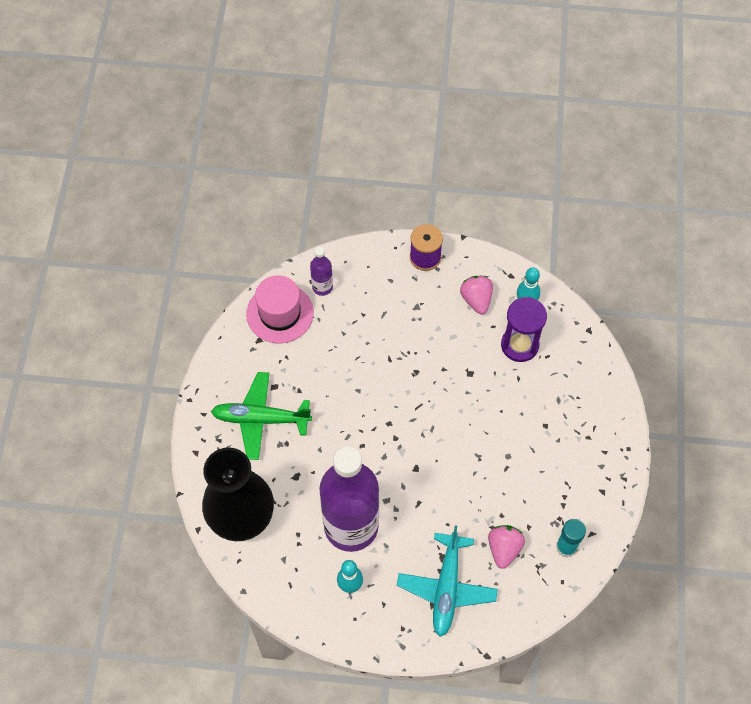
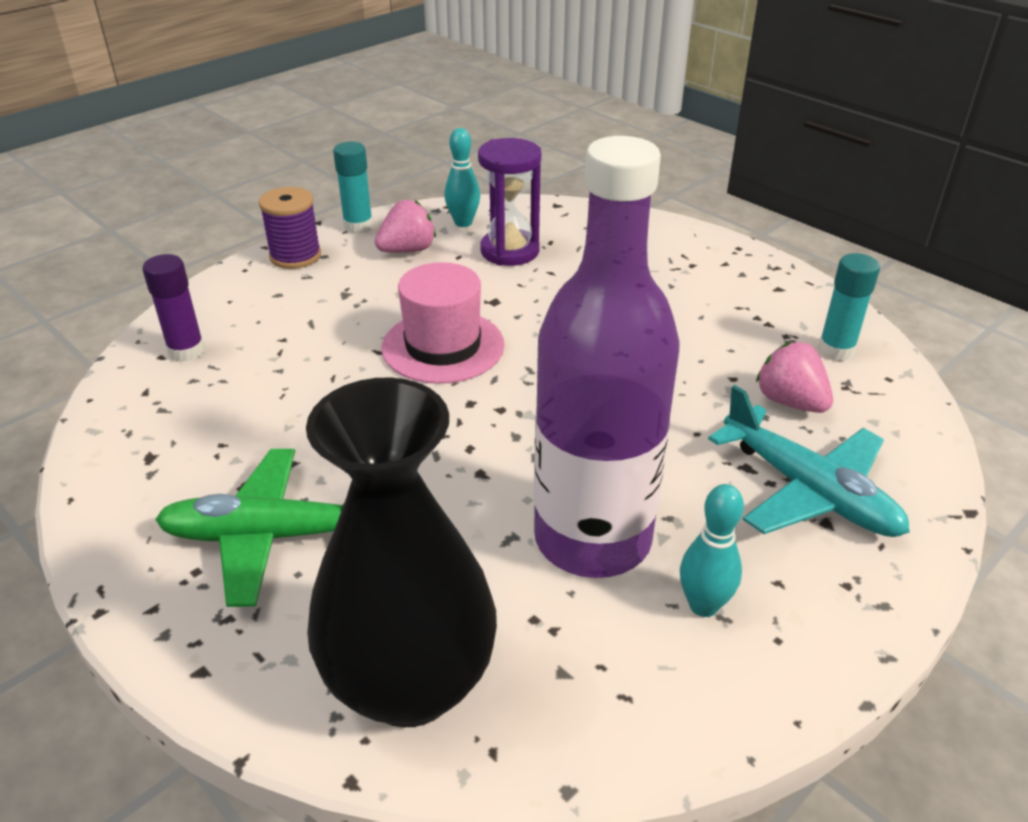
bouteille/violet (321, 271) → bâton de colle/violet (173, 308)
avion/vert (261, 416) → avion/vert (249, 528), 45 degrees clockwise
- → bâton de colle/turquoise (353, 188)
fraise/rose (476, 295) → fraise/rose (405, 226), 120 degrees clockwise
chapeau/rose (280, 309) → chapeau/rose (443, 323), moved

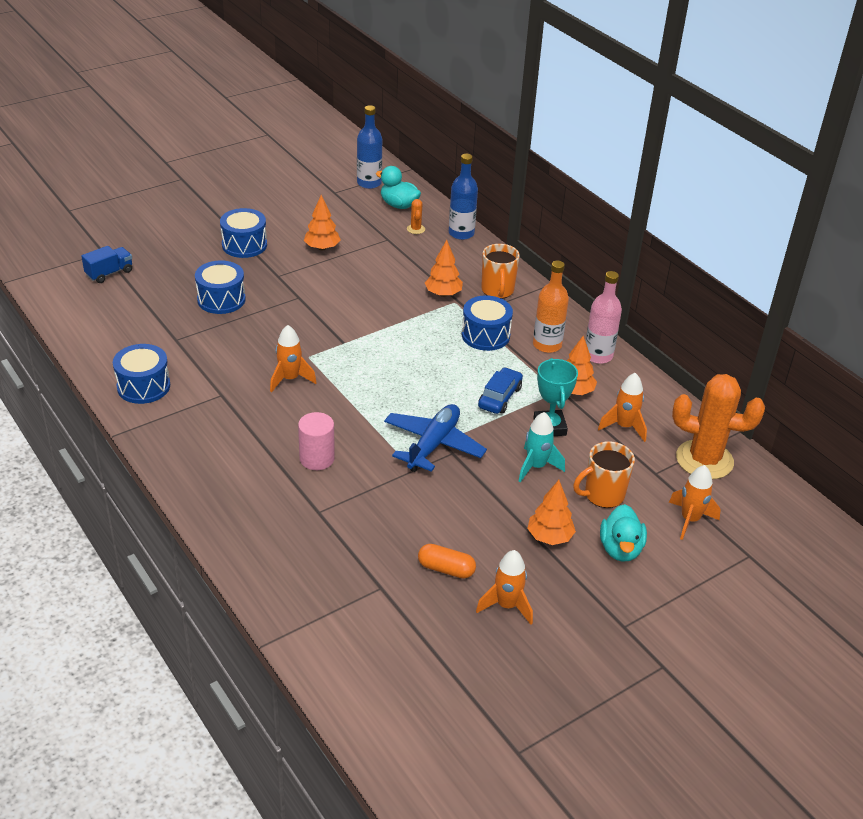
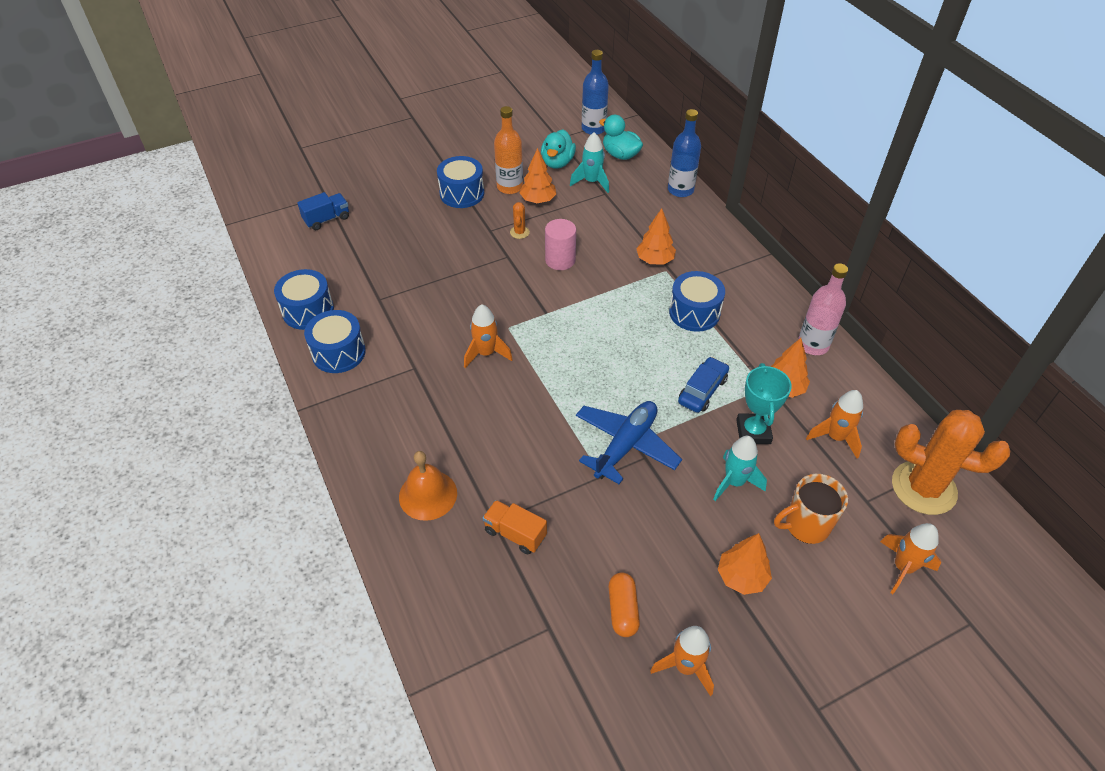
tambour/bleu (220, 287) → tambour/bleu (304, 299), moved
- → cloche/orange (428, 486)
- → camion/orange (515, 527)
bouteille/orange (551, 307) → bouteille/orange (508, 150), moved
cactus/orange (416, 216) → cactus/orange (520, 220), moved
canard/turquoise (623, 533) → canard/turquoise (558, 149), moved
cylindre/rose (316, 441) → cylindre/rose (560, 244), moved
- → fusée/turquoise (589, 162)
gélule/orange (447, 561) → gélule/orange (624, 605), 60 degrees clockwise
tasse/orange (500, 271) → -

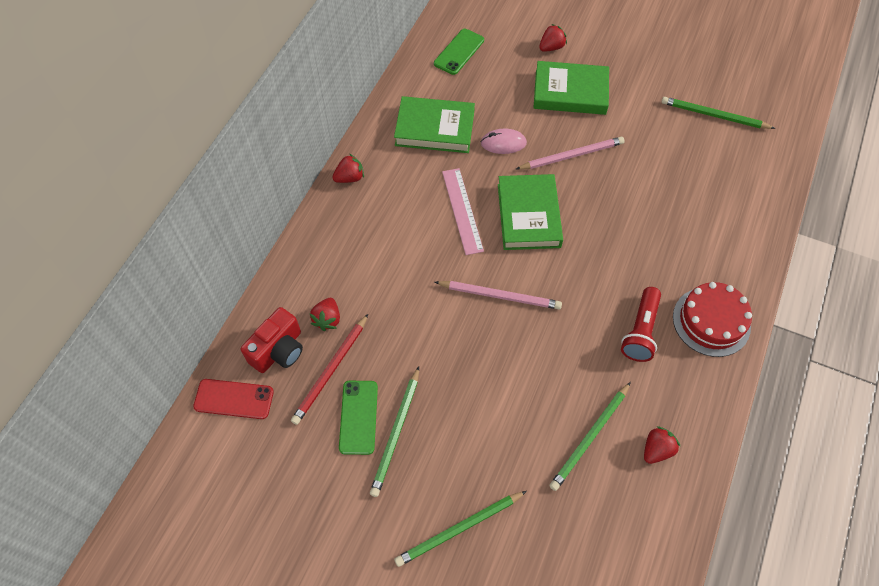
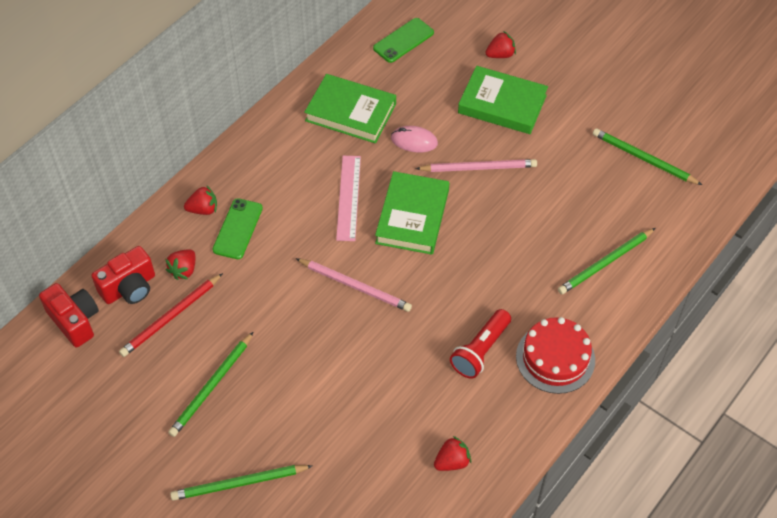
téléphone/rouge (233, 399) → appareil photo/rouge (69, 315)
fraise/rouge (348, 168) → fraise/rouge (200, 200), moved
téléphone/vert (358, 418) → téléphone/vert (238, 228), moved
crayon/vert (590, 436) → crayon/vert (607, 261), moved

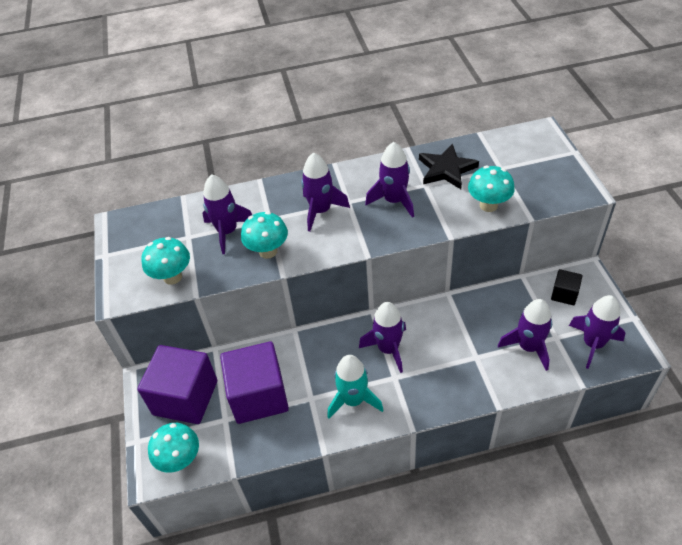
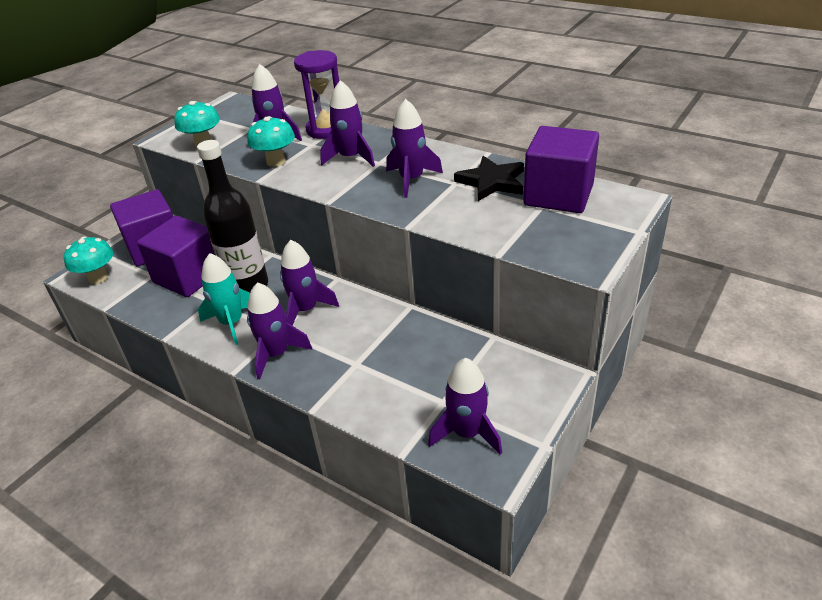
- → bouteille/noir (232, 216)
fusée/violet (525, 335) → fusée/violet (279, 330), moved
- → sablier/violet (316, 94)
- → cube/violet (561, 169)
champignon/turquoise (491, 189) → -
cube/noir (566, 287) → -

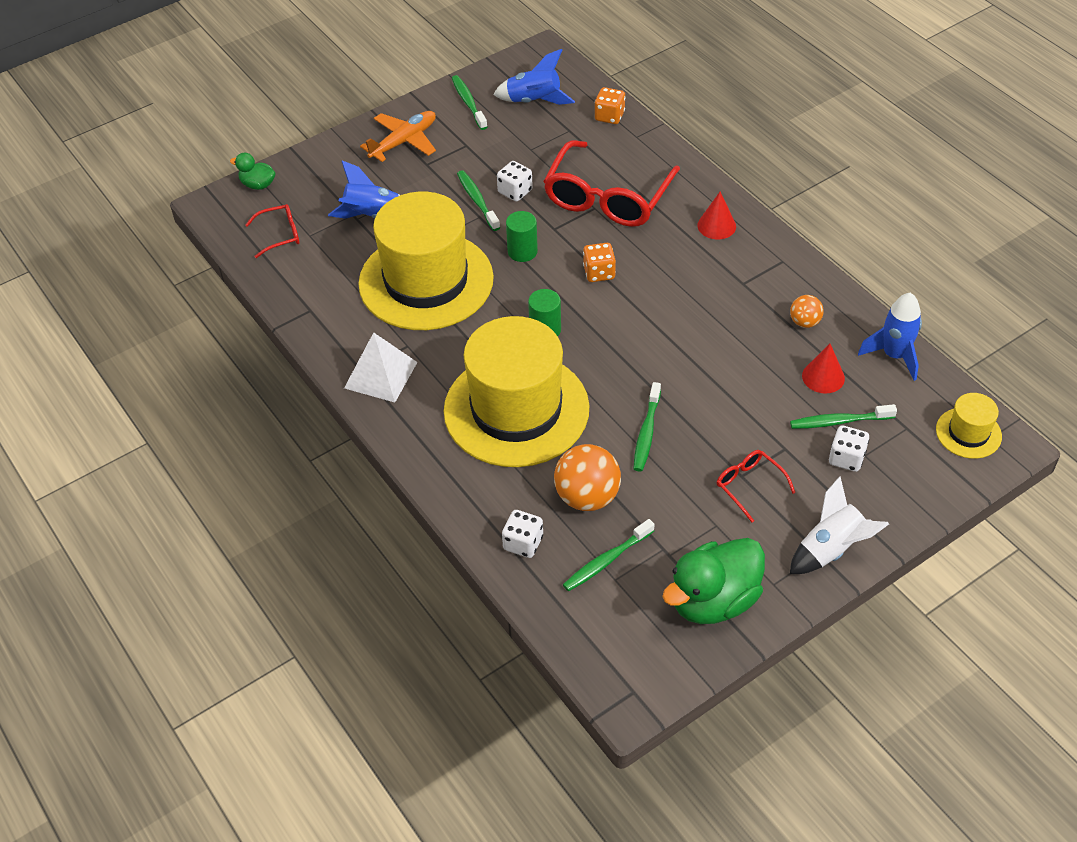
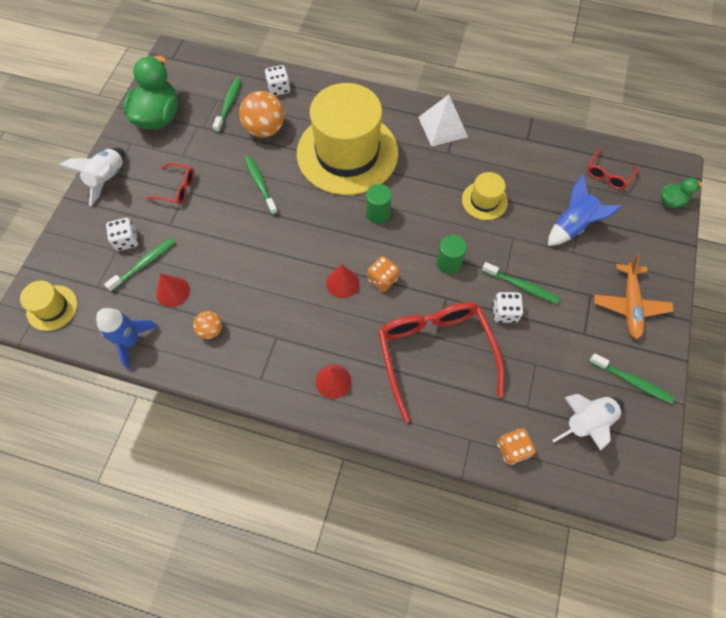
- → cône/rouge (342, 281)
chapeau/jaune (426, 261) → chapeau/jaune (485, 196), x0.43
fusée/bleu (534, 77) → fusée/blanc (588, 422)

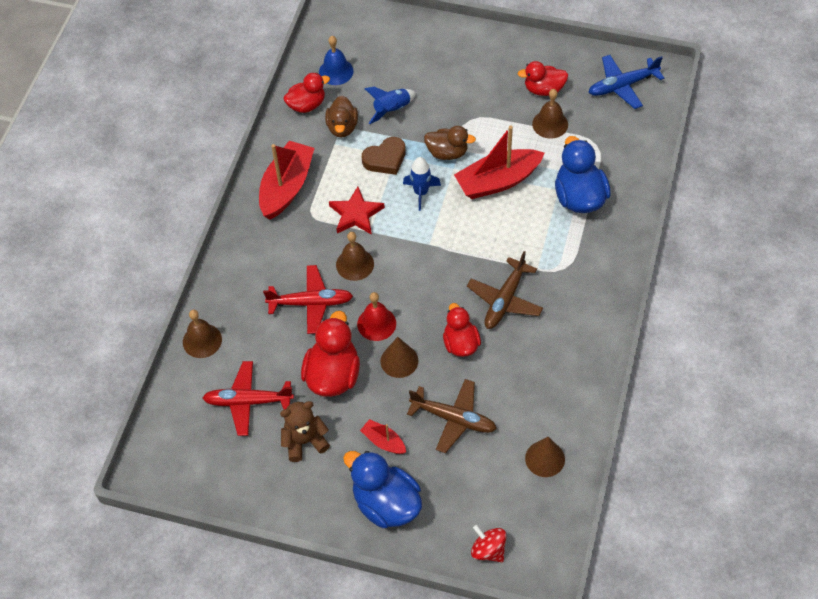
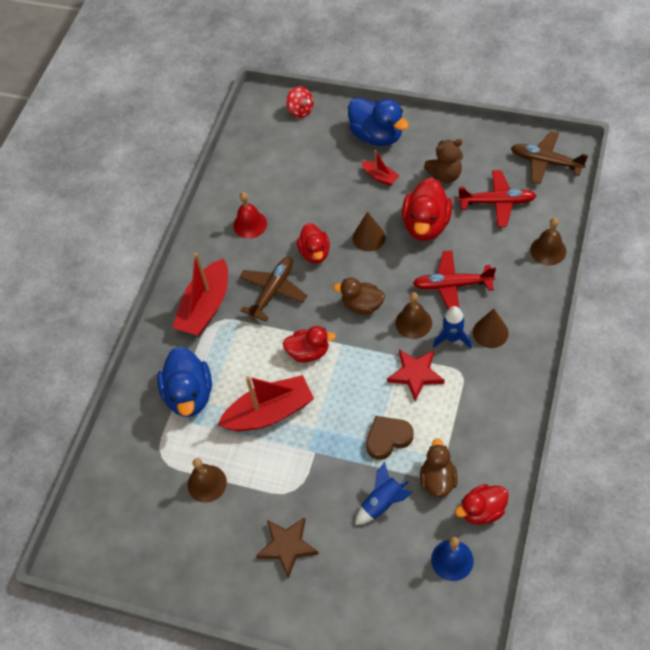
bateau/rouge (287, 180) → bateau/rouge (200, 294), moved
cloche/rouge (376, 316) → cloche/rouge (250, 215), moved
- → étoile/marron (287, 548)
canard/rouge (543, 78) → canard/rouge (309, 344), moved
canard/marron (450, 143) → canard/marron (359, 296), moved
fusée/bleu (422, 184) → fusée/bleu (452, 327), moved
cône/marron (545, 457) → cône/marron (491, 328), moved
avion/marron (452, 416) → avion/marron (549, 157), moved
avion/bleu (626, 82) → -

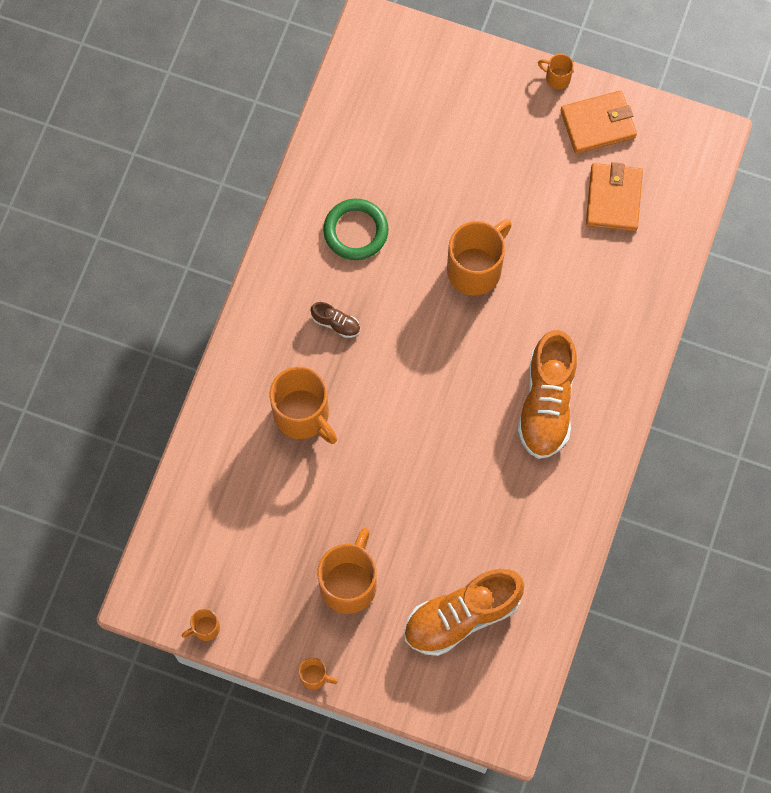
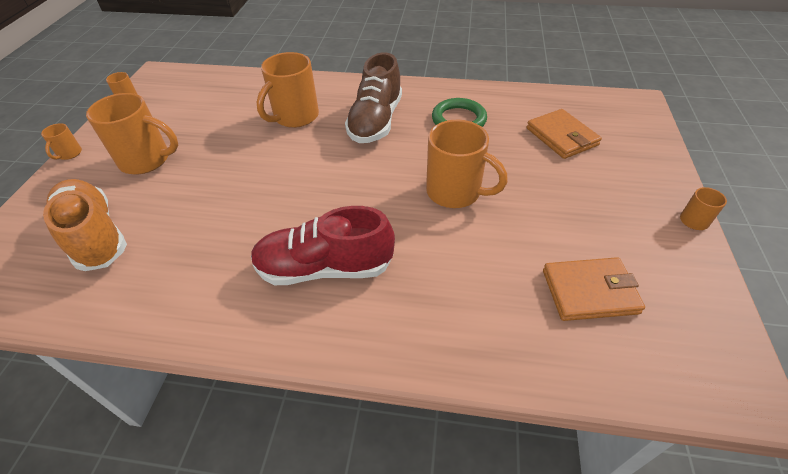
chaussure/orange (547, 394) → chaussure/rouge (323, 245)
chaussure/marron (335, 320) → chaussure/marron (373, 97), x2.31
portefeuille/orange (598, 122) → portefeuille/orange (564, 134), moved

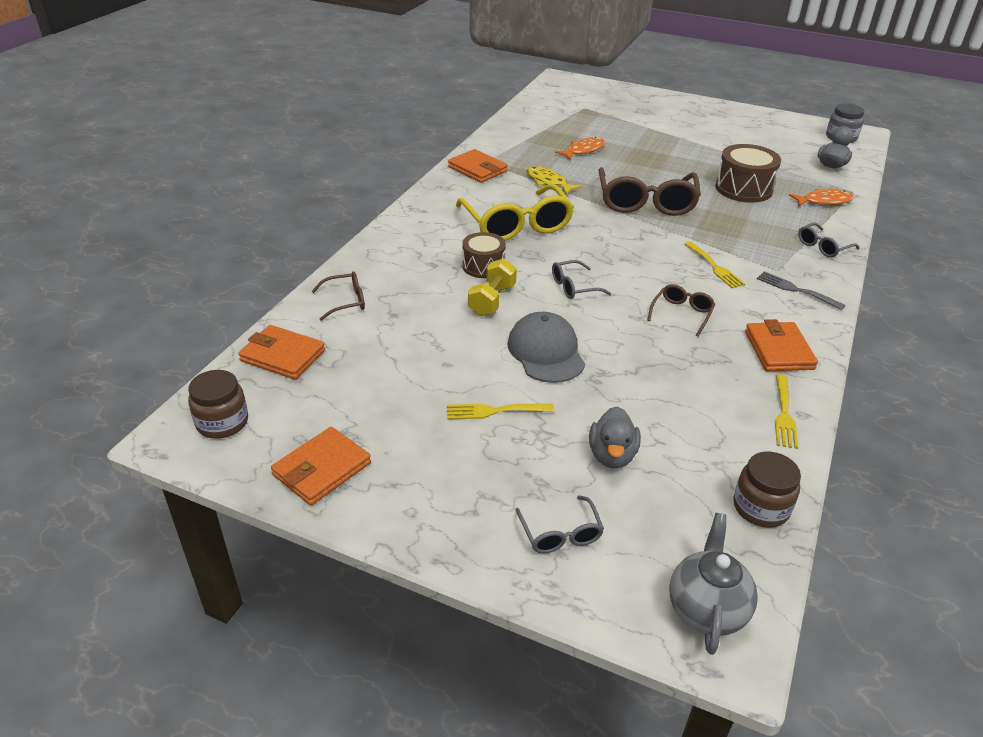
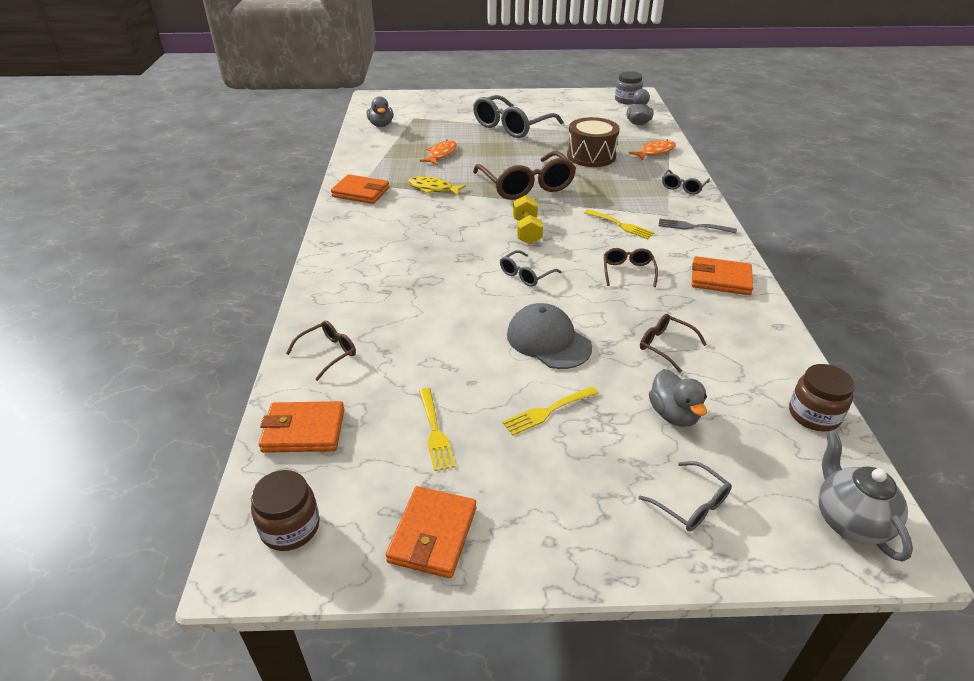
- → canard/gris (380, 111)
fourchette/jaune (786, 411) → fourchette/jaune (437, 429), moved
- → lunettes/gris (518, 116)
haltère/jaune (492, 287) → haltère/jaune (528, 219), moved
- → lunettes/marron (673, 343)
portefeuille/orange (781, 345) → portefeuille/orange (722, 275), 45 degrees counterclockwise
lunettes/jaune (515, 212) → -
tambour/marron (484, 255) → -

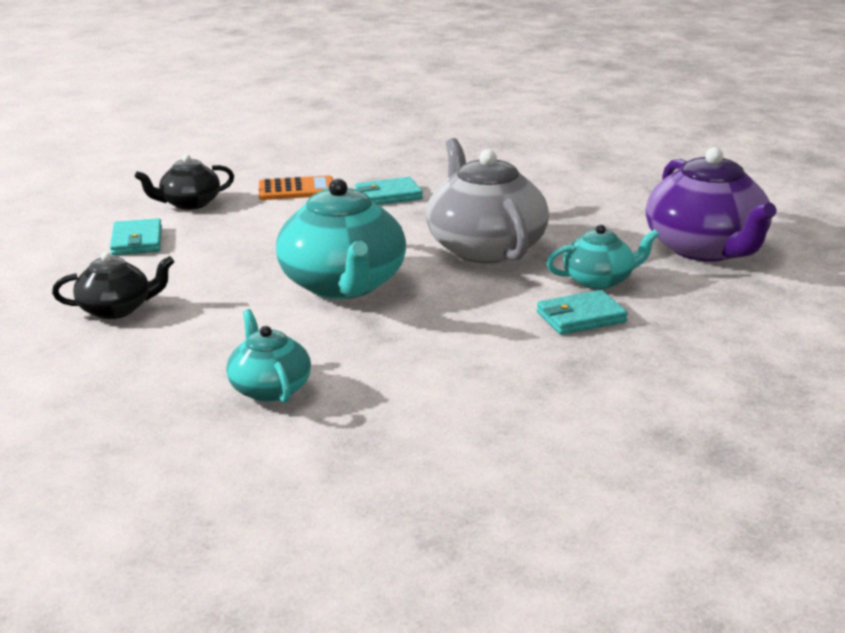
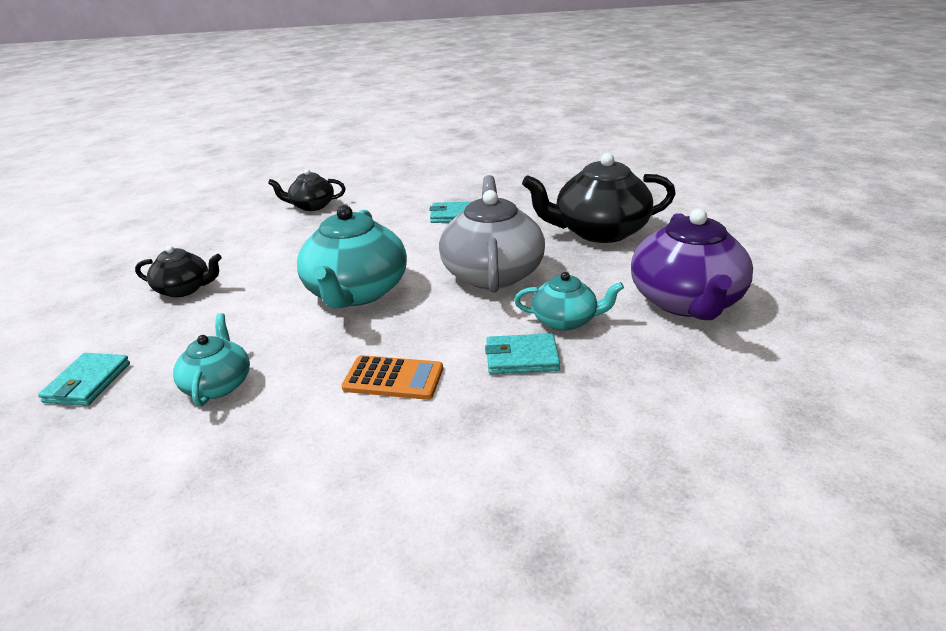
portefeuille/turquoise (136, 236) → portefeuille/turquoise (84, 379), moved
calculatrice/orange (296, 187) → calculatrice/orange (392, 377), moved
- → théière/noir (599, 198)

